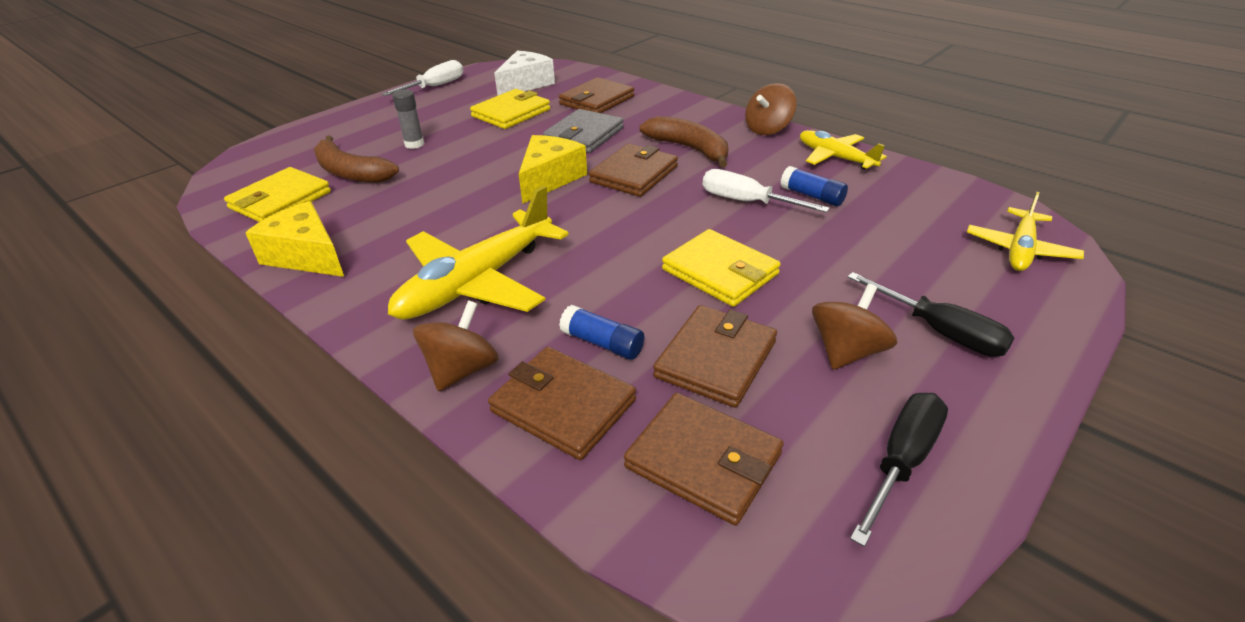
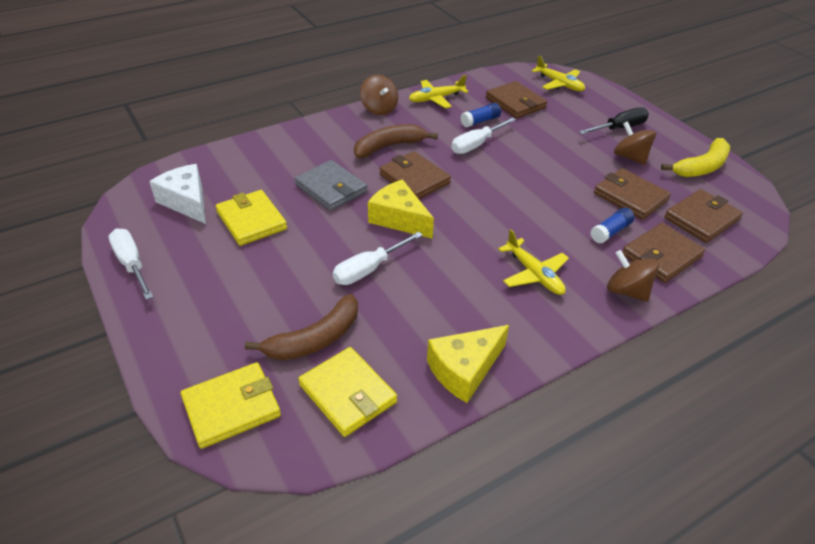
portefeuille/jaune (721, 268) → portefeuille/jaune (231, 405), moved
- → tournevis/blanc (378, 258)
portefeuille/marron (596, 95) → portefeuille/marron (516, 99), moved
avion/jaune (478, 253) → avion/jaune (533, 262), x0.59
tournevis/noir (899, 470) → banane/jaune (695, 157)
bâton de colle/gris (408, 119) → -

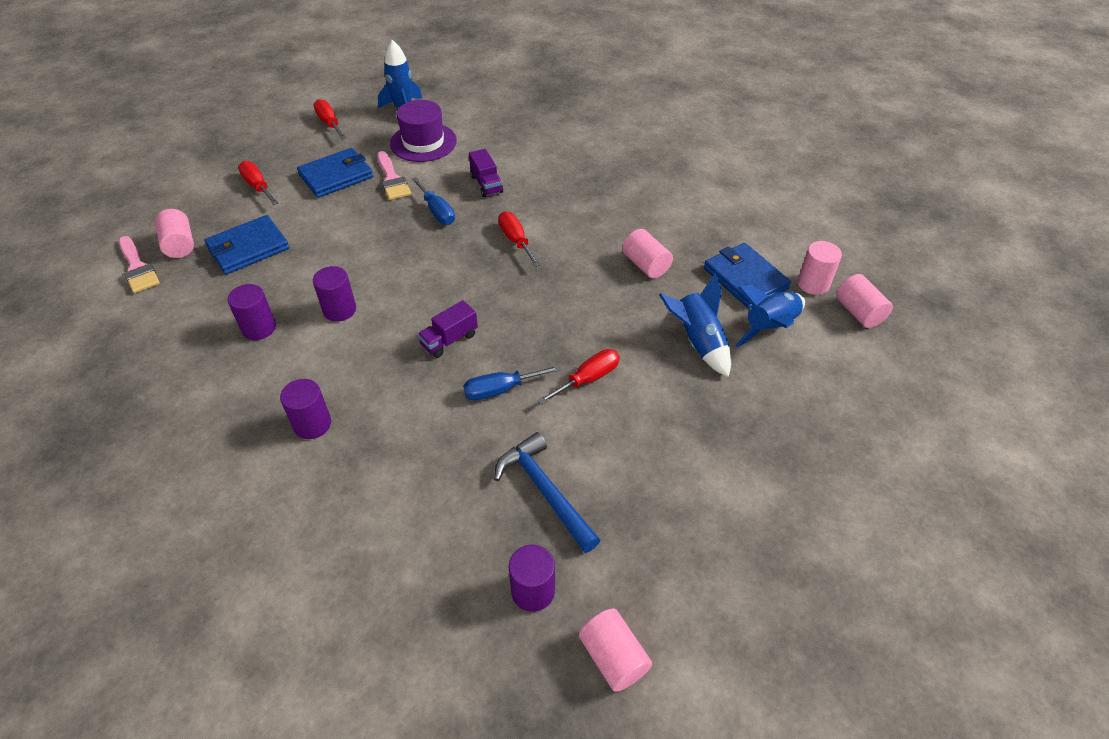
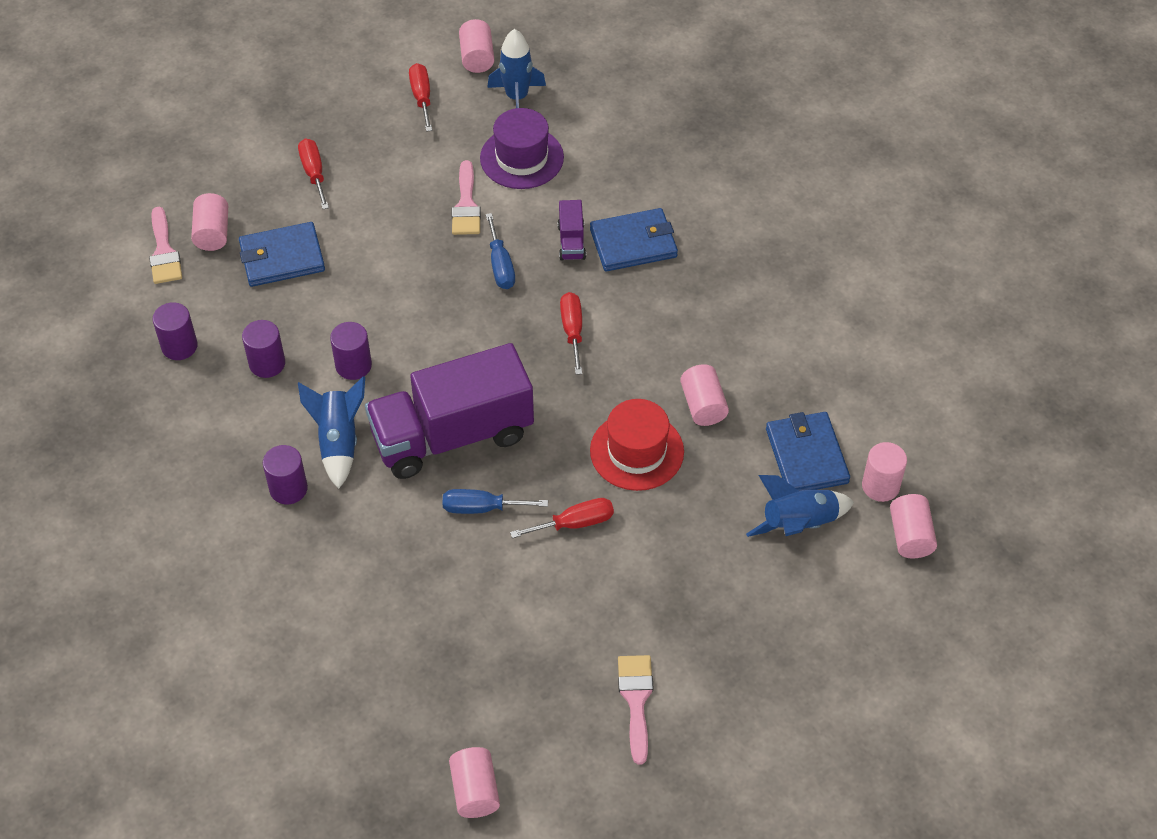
cylindre/violet (532, 578) → cylindre/violet (175, 331), moved
fusée/bleu (695, 325) → fusée/bleu (331, 432), moved
camion/violet (447, 329) → camion/violet (449, 411), x2.49
- → cylindre/rose (476, 46)
portefeuille/bleu (335, 173) → portefeuille/bleu (634, 239), moved
- → chapeau/rouge (637, 445)
- → pinceau/rose (635, 709)
marteau/bleu (547, 492) → -

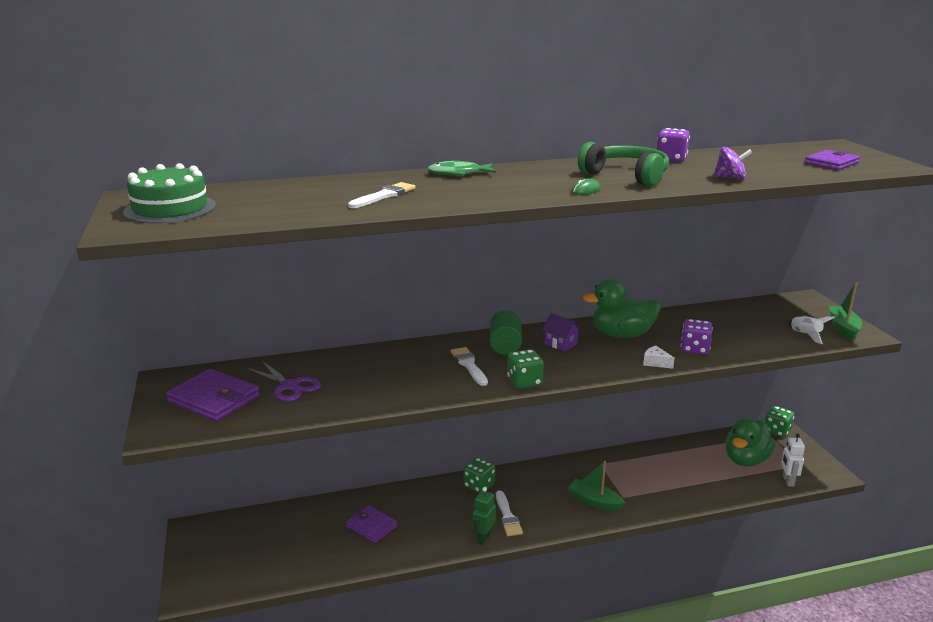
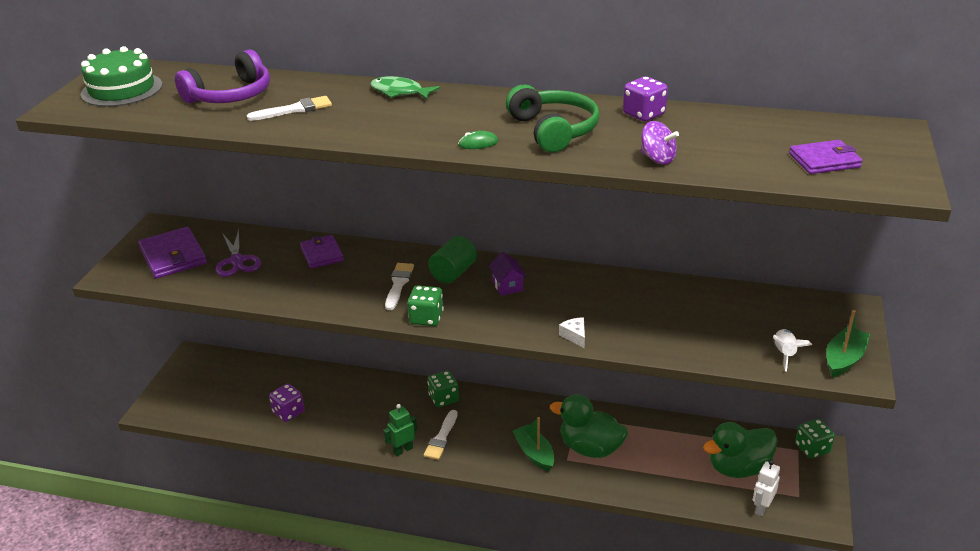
- → casque audio/violet (222, 76)
dé/violet (697, 337) → dé/violet (287, 402), moved
portefeuille/violet (372, 524) → portefeuille/violet (322, 252), moved
canard/vert (621, 308) → canard/vert (589, 426), moved

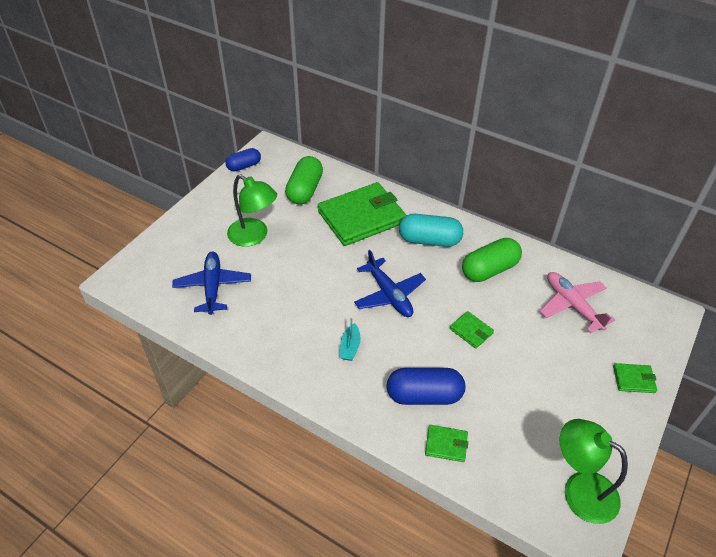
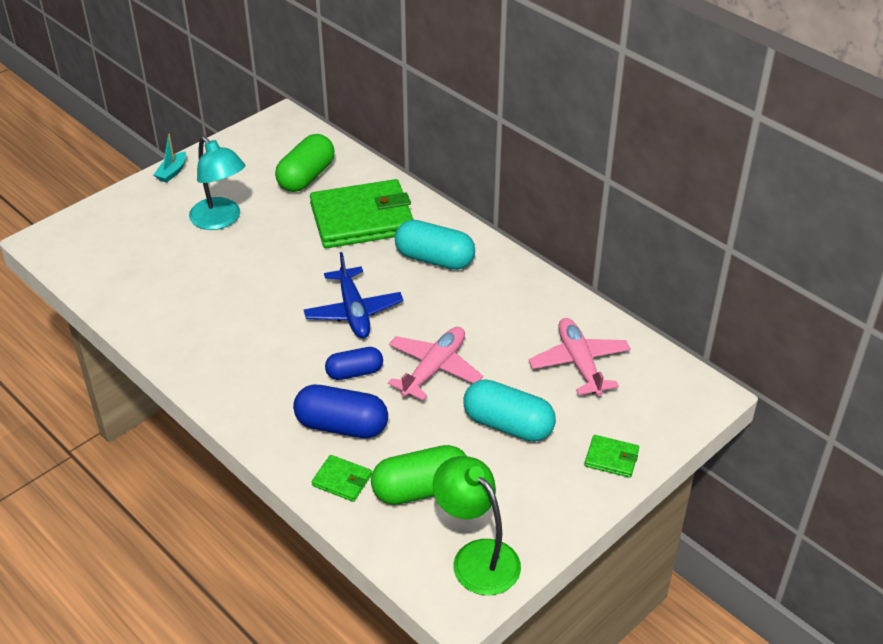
bateau/turquoise (350, 339) → bateau/turquoise (170, 158), moved
lampe/vert (252, 211) → lampe/turquoise (217, 183)
gélule/bleu (243, 160) → gélule/bleu (354, 363), moved
gélule/vert (492, 260) → gélule/vert (418, 475), moved
portefeuille/vert (472, 330) → avion/rose (435, 364)
- → gélule/turquoise (509, 410)
avion/bleu (211, 283) → -

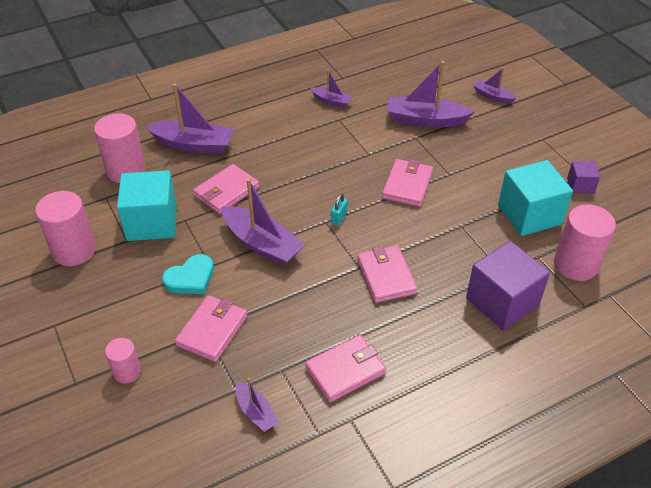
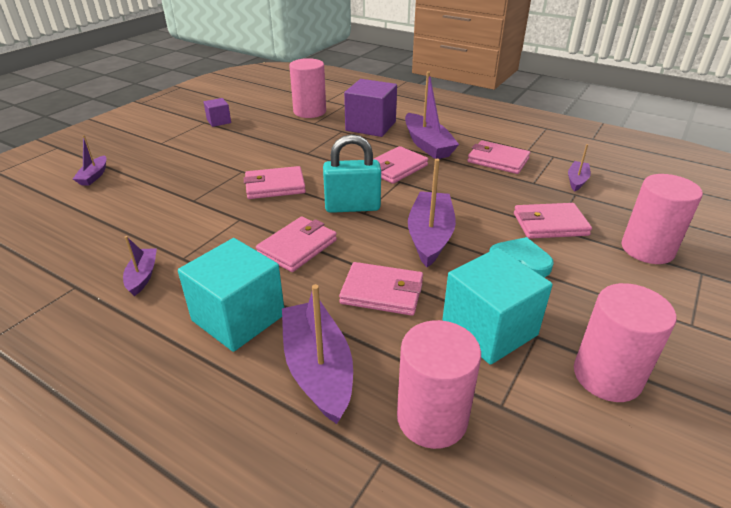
cube/turquoise (535, 198) → cube/turquoise (231, 295), moved
- → portefeuille/rose (296, 244)
cadenas/turquoise (339, 209) → cadenas/turquoise (352, 173), x2.29
bateau/violet (431, 94) → bateau/violet (432, 115), moved
cylindre/rose (123, 361) → cylindre/rose (662, 219), x1.78

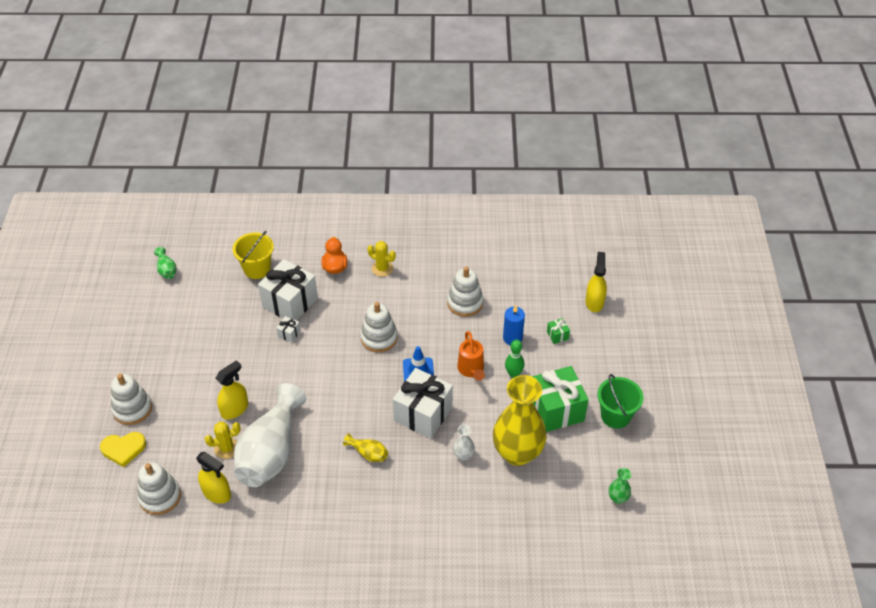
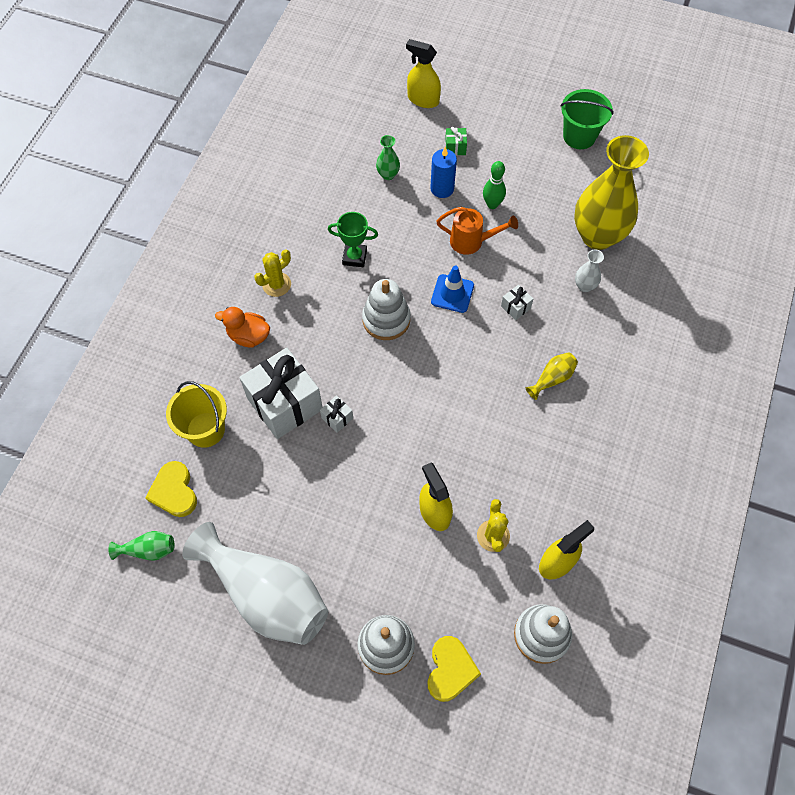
- → cœur/jaune (171, 489)
vase/blanc (270, 435) → vase/blanc (255, 583), moved
- → trophée/vert (353, 239)
vase/vert (619, 486) → vase/vert (388, 157), moved
cadeau/blanc (423, 403) → cadeau/blanc (517, 302), x0.41
jouet à empiler/blanc (465, 292) → -
cadeau/vert (560, 399) → -

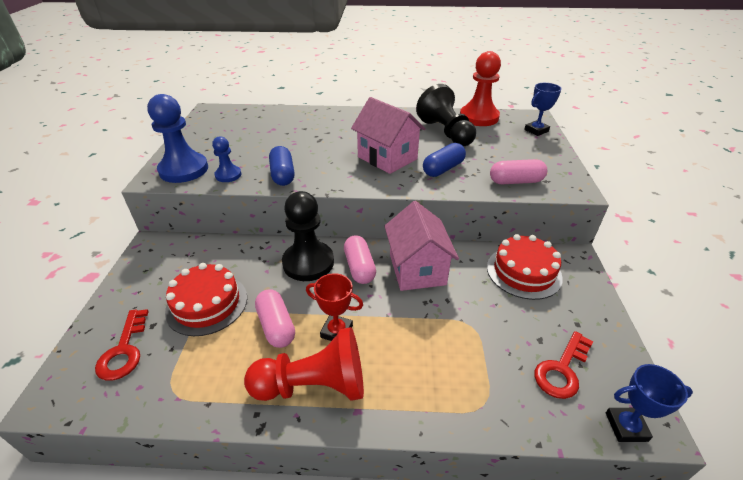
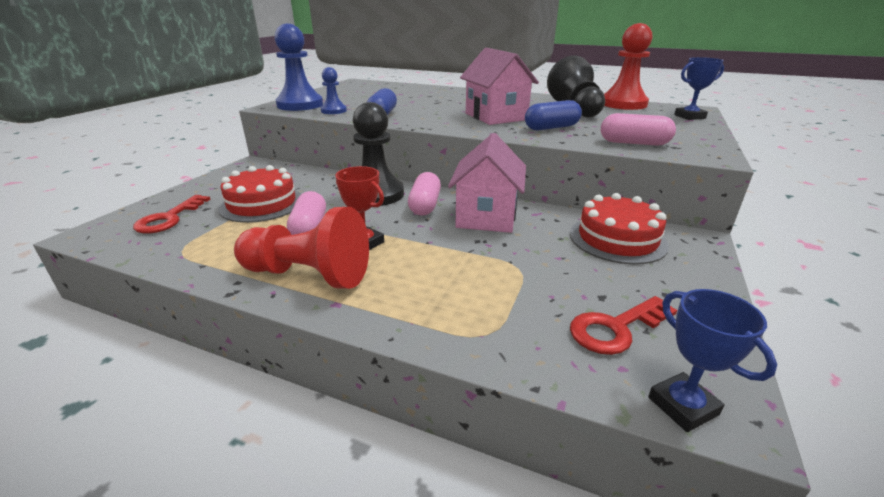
trophée/bleu (649, 403) → trophée/bleu (712, 360), 45 degrees clockwise

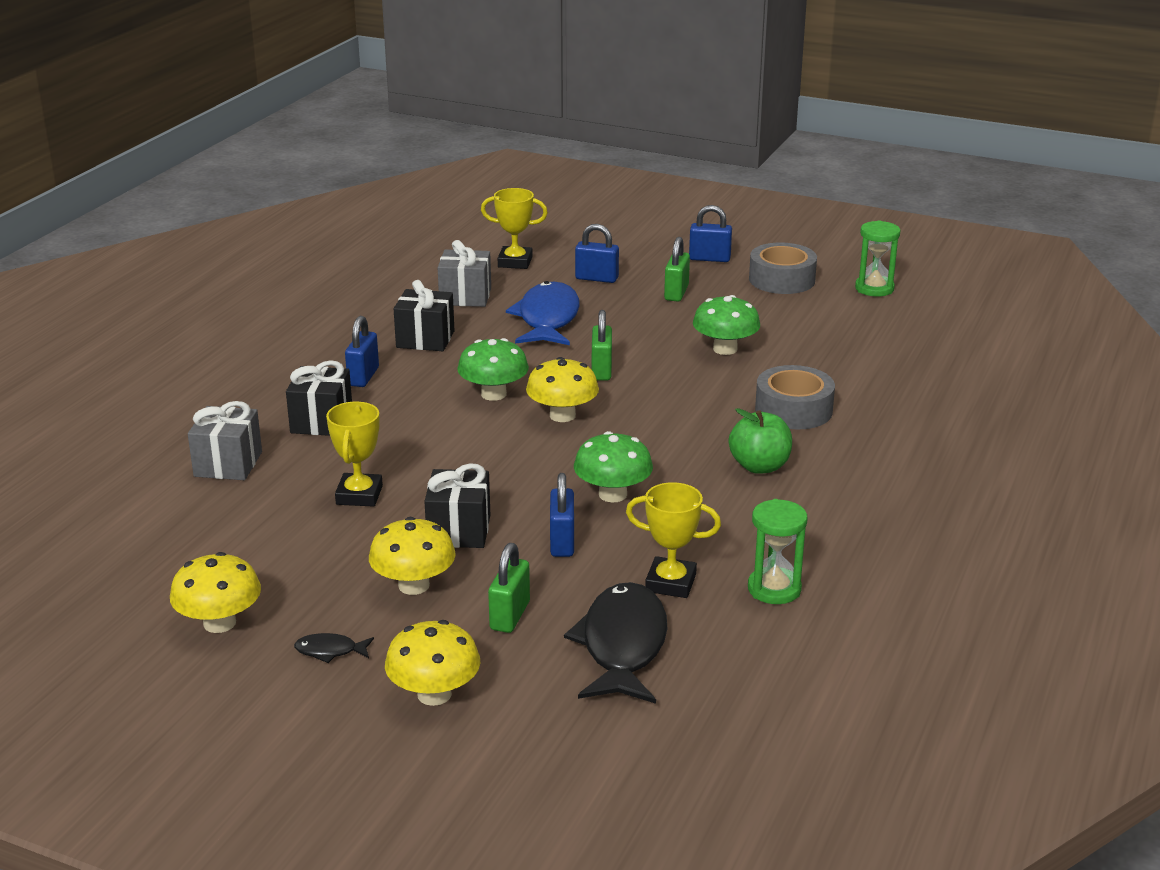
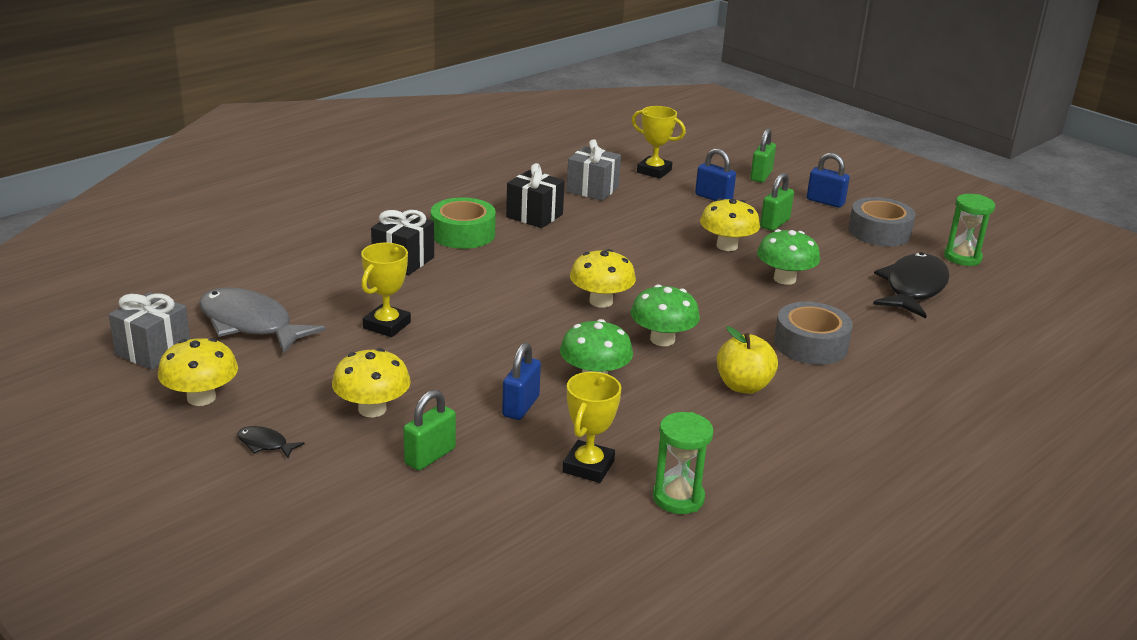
cadeau/gris (225, 440) → cadeau/gris (149, 331), moved
- → poisson/gris (262, 320)
cadenas/bleu (362, 351) → ruban adhésif/vert (463, 223)
trophée/jaune (673, 540) → trophée/jaune (591, 427), 75 degrees clockwise
champignon/vert (493, 369) → champignon/vert (665, 315), moved
champignon/jaune (432, 663) → champignon/jaune (730, 224), moved
pomme/vert (760, 441) → pomme/jaune (747, 360)
cadenas/vert (602, 345) → cadenas/vert (763, 155), moved
poisson/noir (615, 643) → poisson/noir (911, 285), moved
cadeau/noir (457, 505) → -
poisson/bleu (543, 313) → -

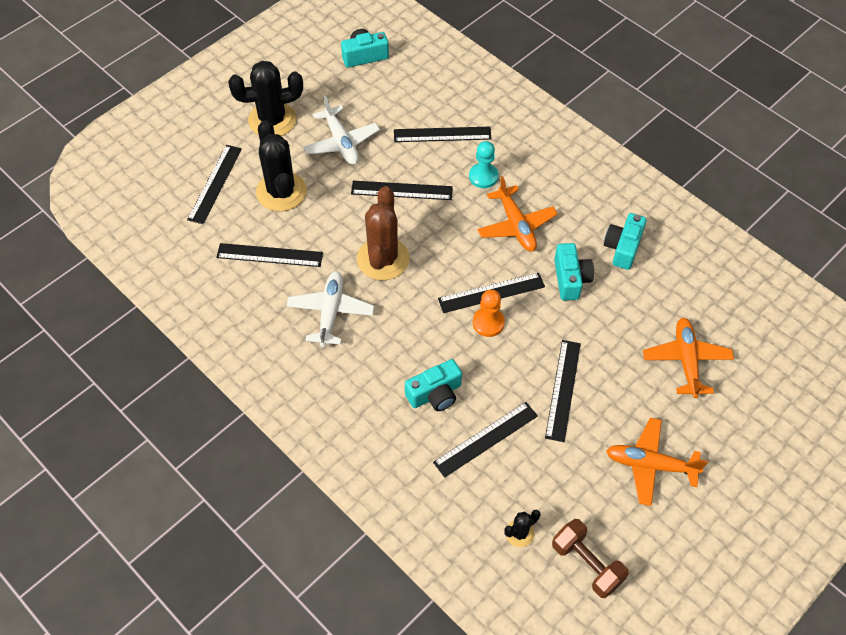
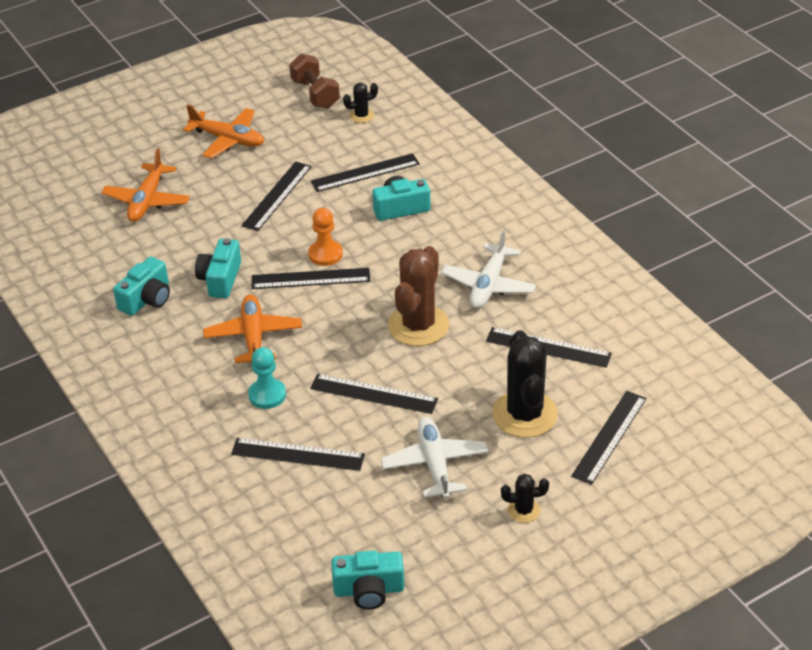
cactus/noir (265, 98) → cactus/noir (525, 498), x0.47

